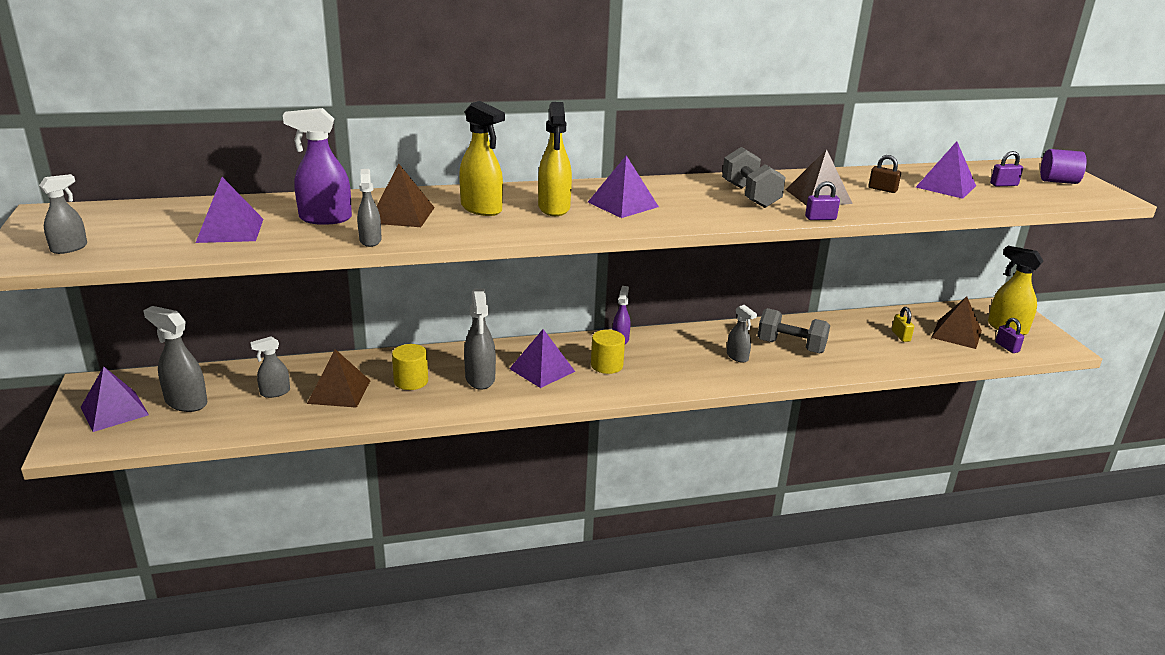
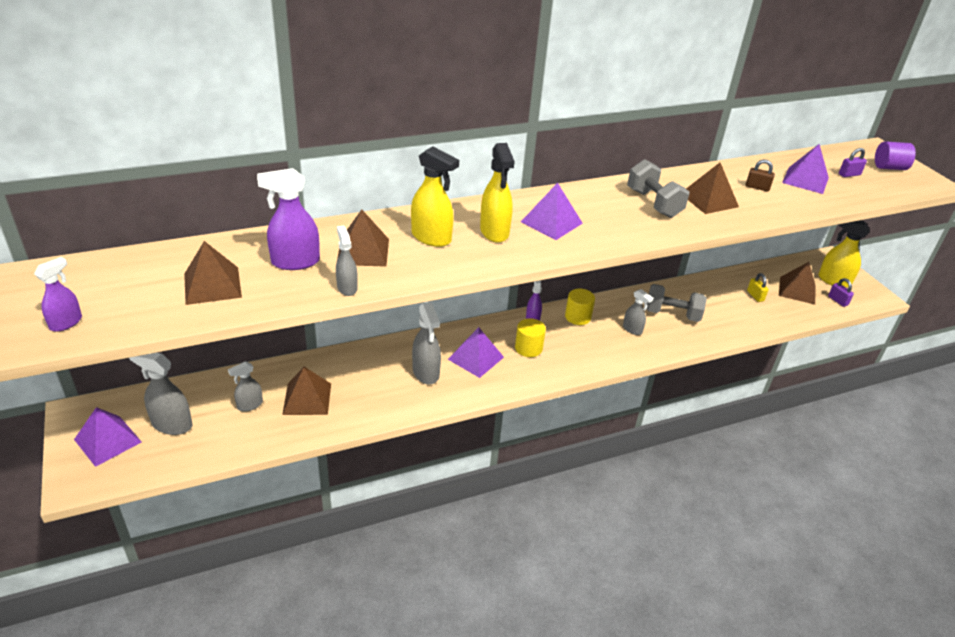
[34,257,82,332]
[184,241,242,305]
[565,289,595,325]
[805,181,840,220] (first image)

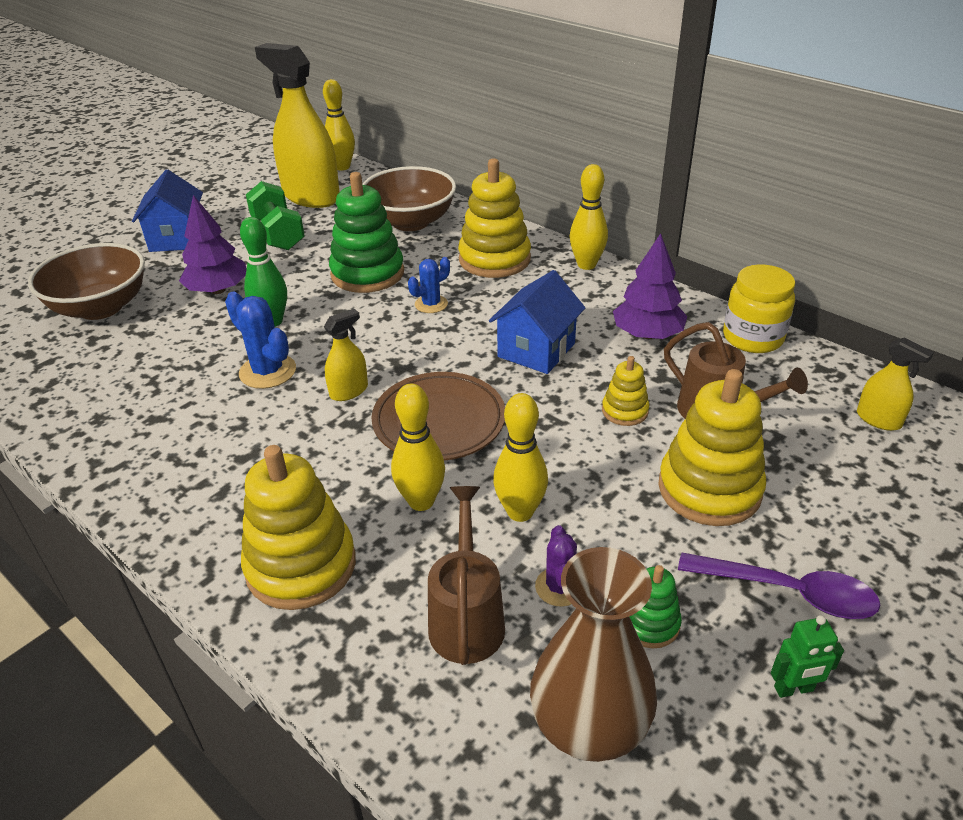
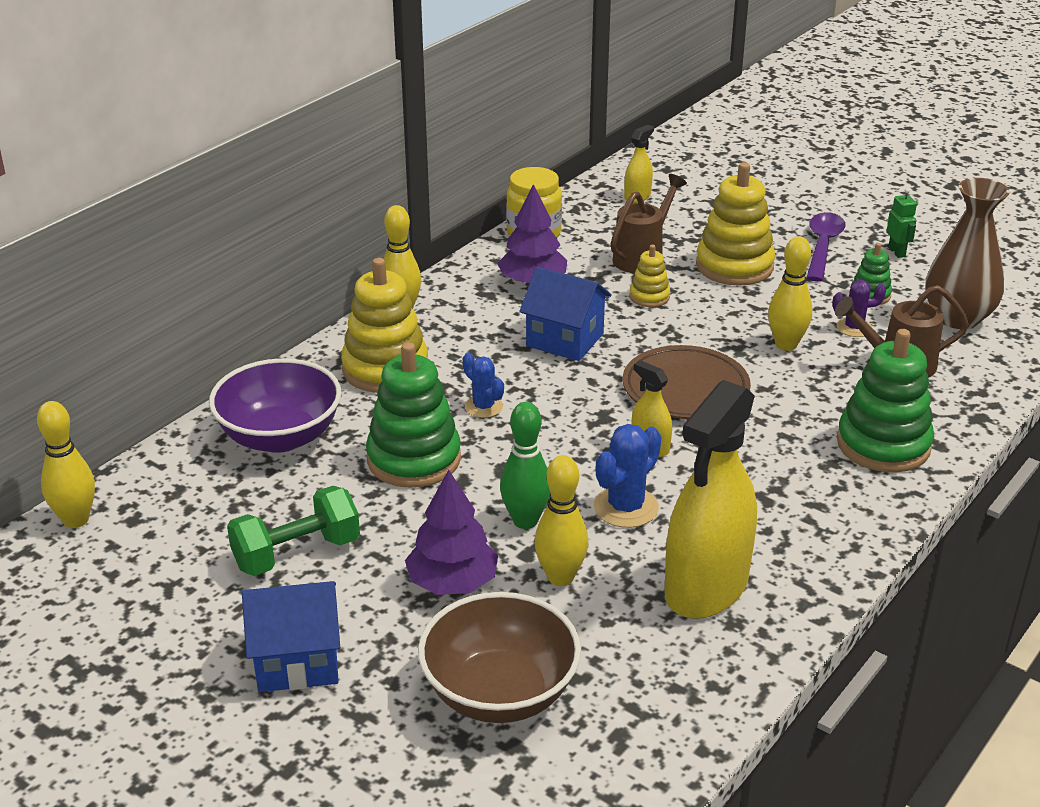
[209,358,341,453]
[535,455,588,586]
[664,380,757,619]
[837,329,934,472]

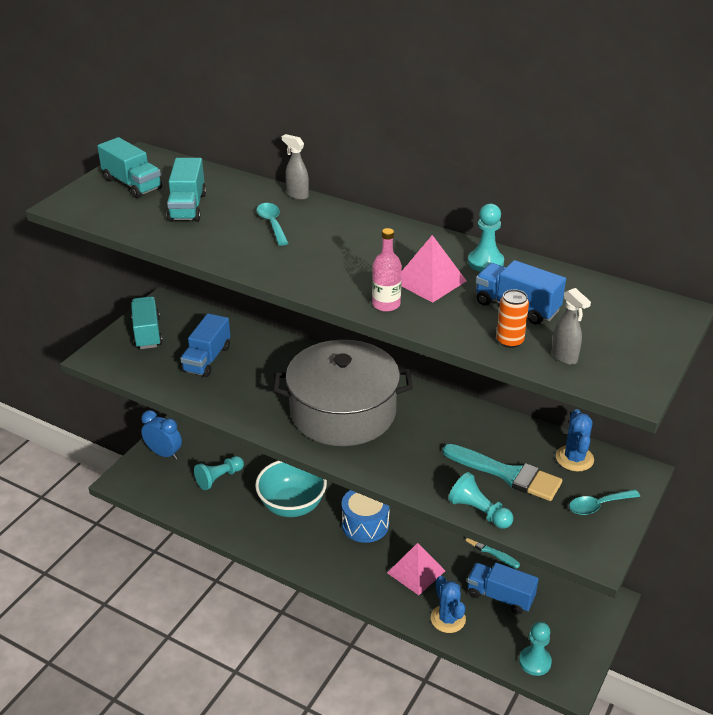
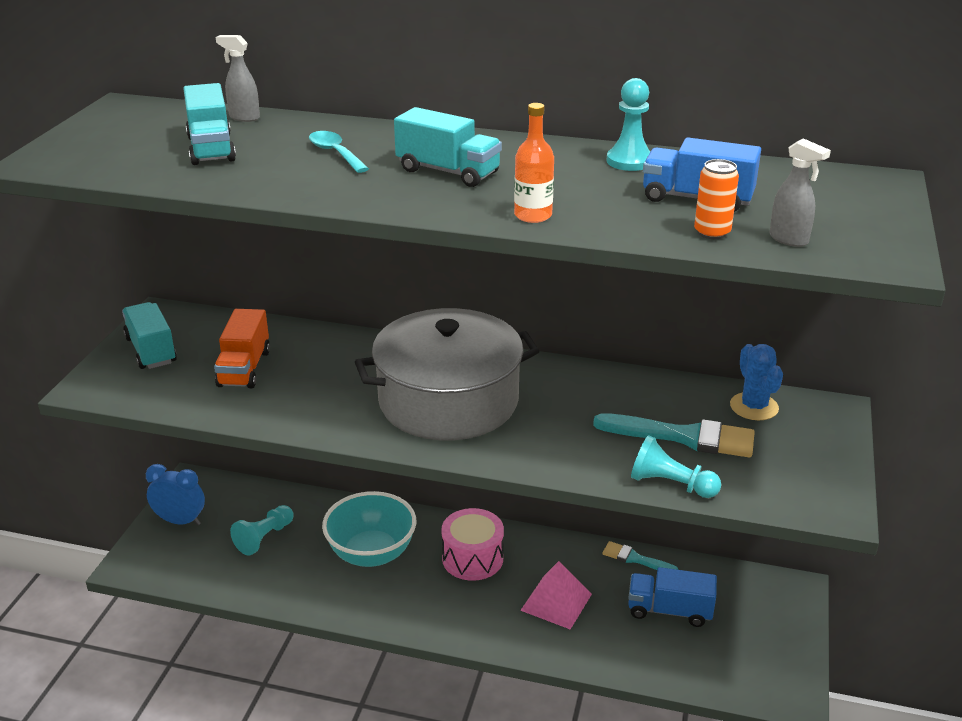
[214,309,270,388]
[216,35,260,122]
[394,107,502,187]
[441,508,504,581]
[514,103,554,223]
[401,235,466,303] (first image)
[431,576,466,633] (first image)
[519,622,552,676] (first image)
[569,489,640,515] (first image)

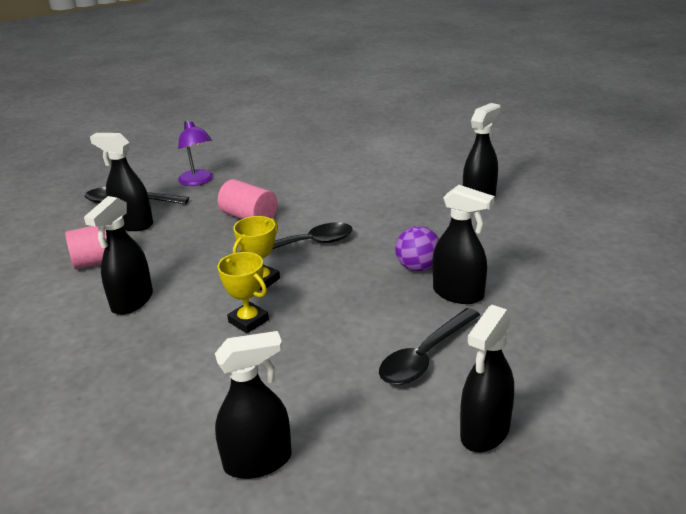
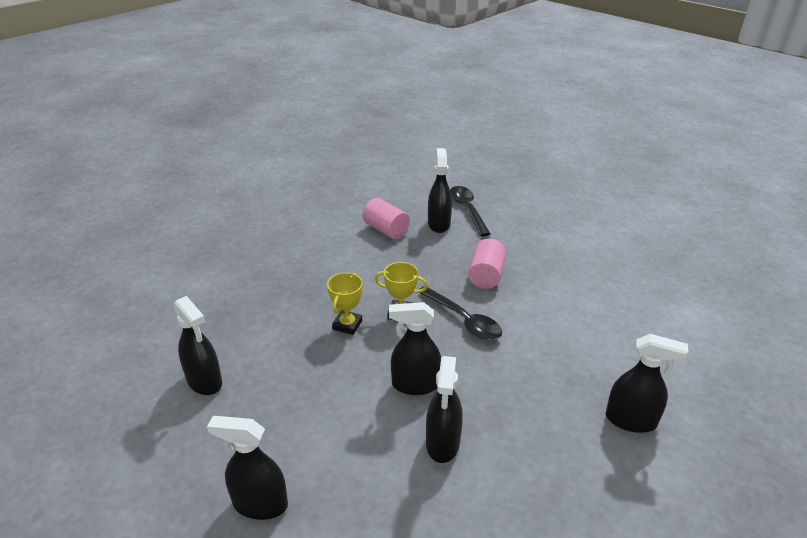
[389,302,441,395]
[178,120,213,186] (first image)
[379,308,480,385] (first image)
[395,226,439,272] (first image)

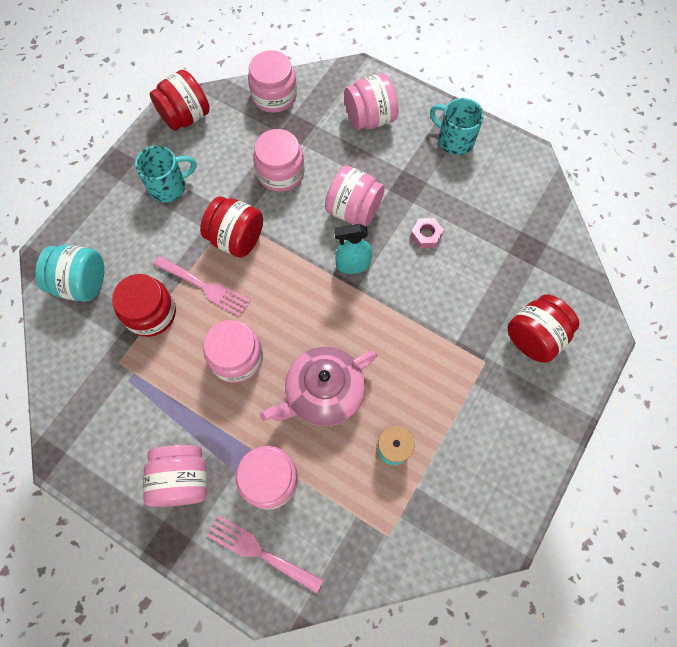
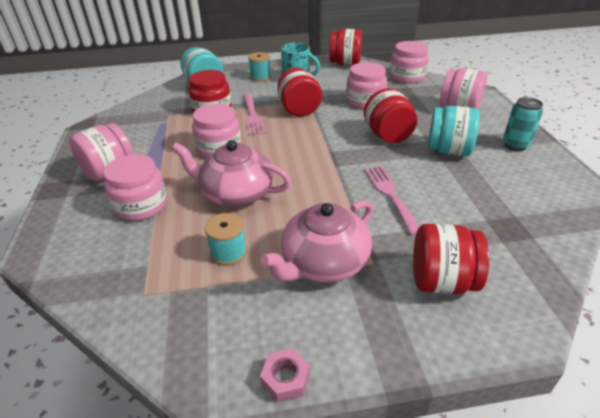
[248,52,271,81]
[260,200,373,283]
[260,349,310,402]
[364,88,417,143]
[365,166,420,235]
[428,106,480,156]
[503,97,543,151]
[334,224,372,274] (first image)

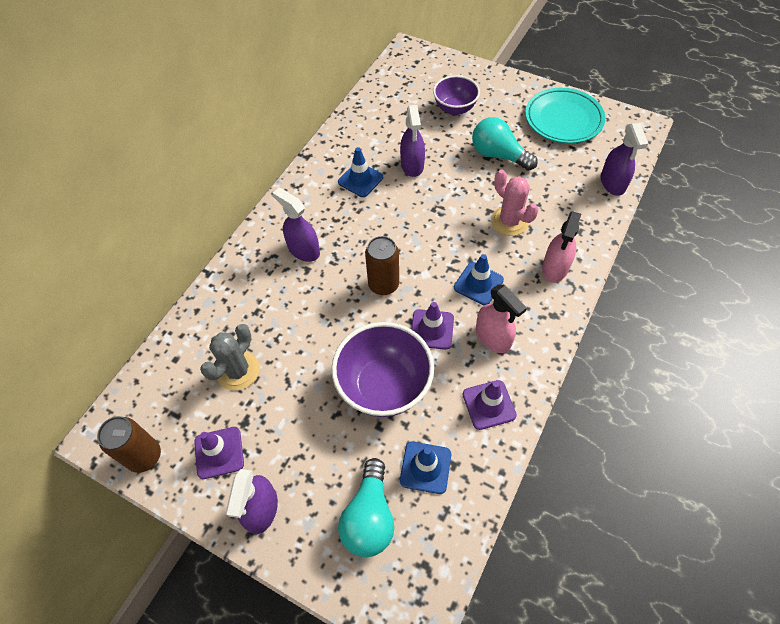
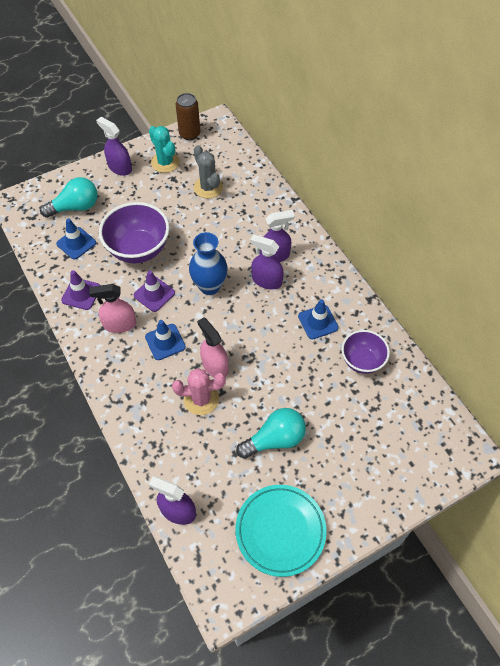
[40,177,98,218]
[149,126,180,173]
[189,232,228,295]
[197,317,229,378]
[250,234,284,290]
[342,330,390,374]

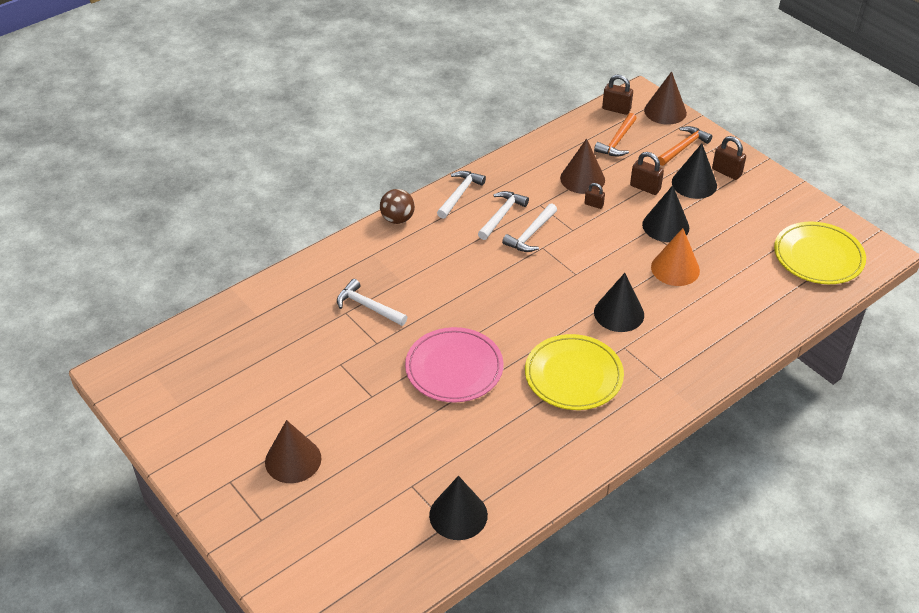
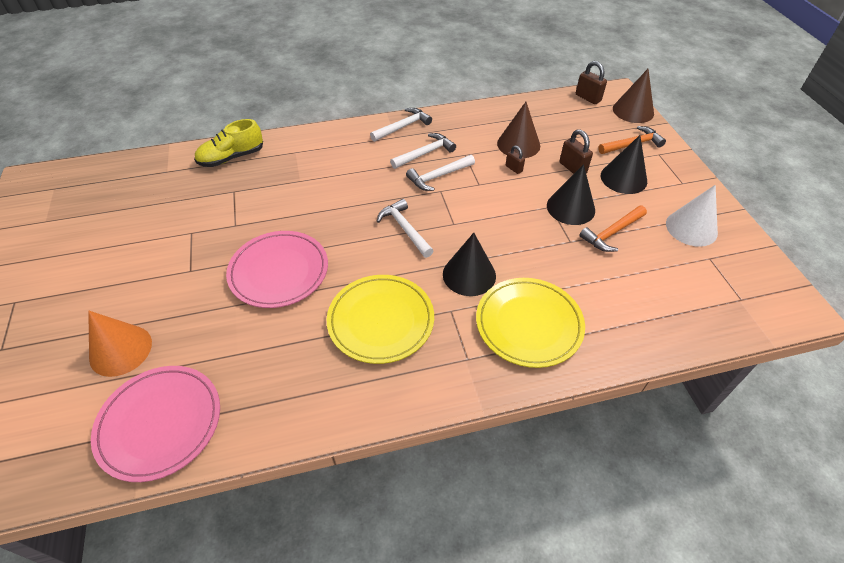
[88,311,152,377]
[91,366,220,482]
[194,119,263,167]
[377,199,433,258]
[476,278,585,368]
[579,206,647,252]
[666,185,718,247]
[265,420,321,483] (first image)
[380,189,415,224] (first image)
[712,136,746,180] (first image)

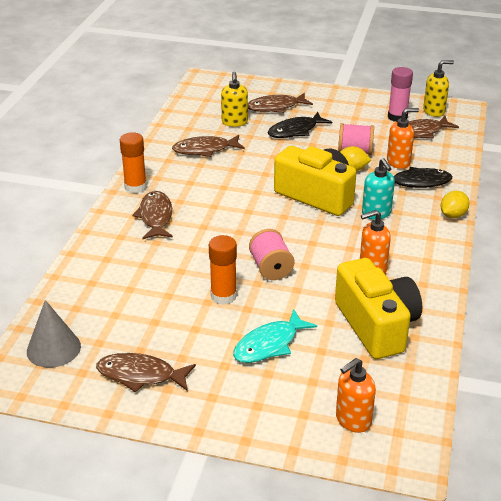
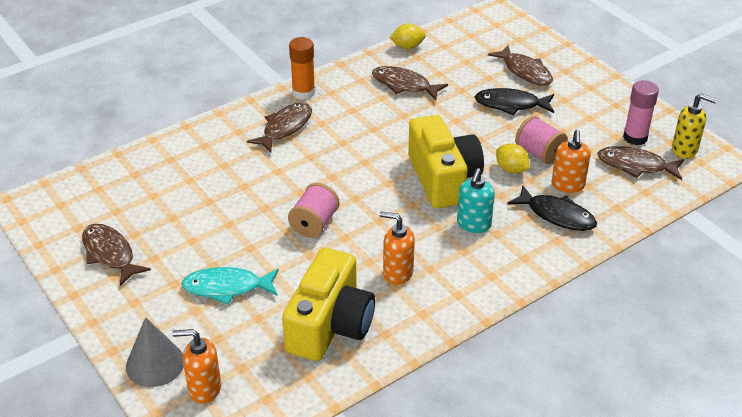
[126,317,184,387]
[390,23,426,49]
[488,45,553,86]
[551,129,591,193]
[209,235,237,305] (first image)
[221,72,248,127] (first image)

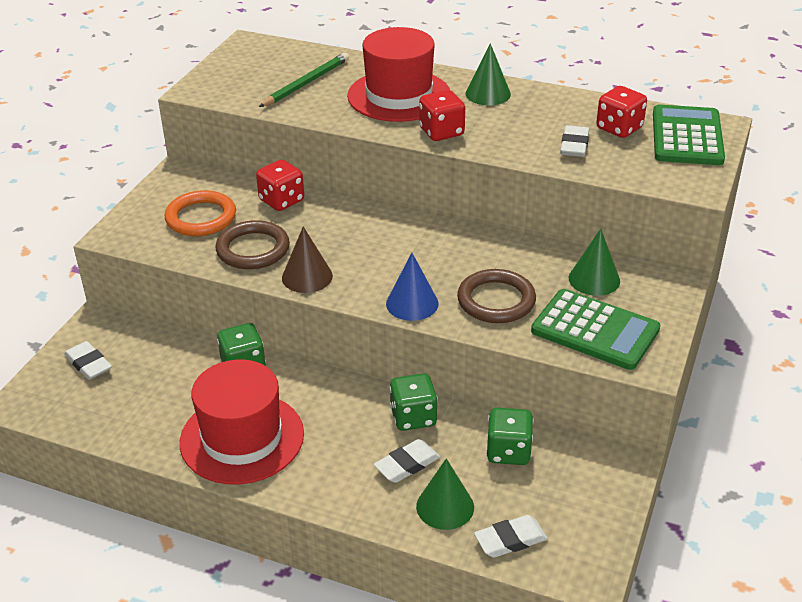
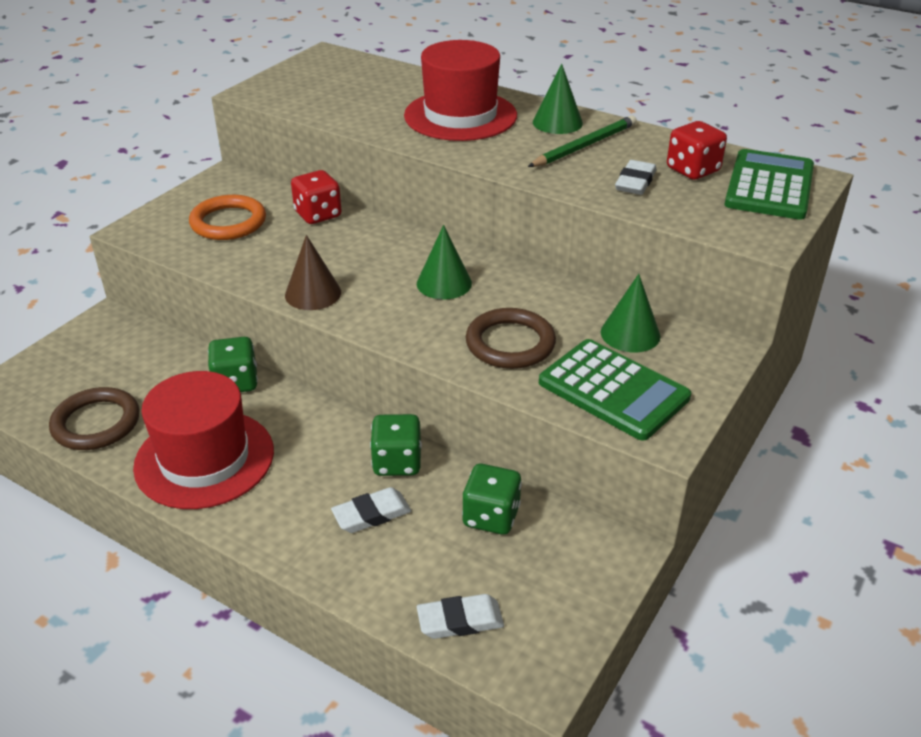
[49,387,140,450]
[417,225,472,299]
[528,115,637,167]
[64,341,112,380] (first image)
[386,253,438,321] (first image)
[419,90,465,141] (first image)

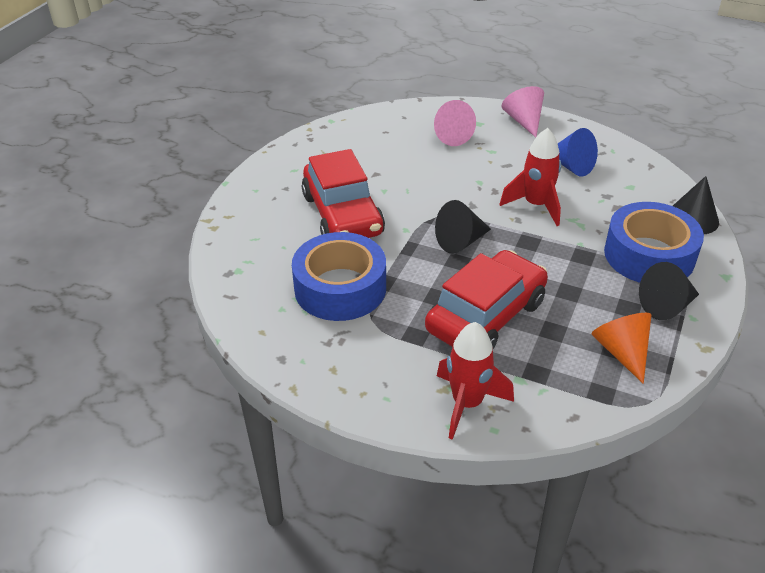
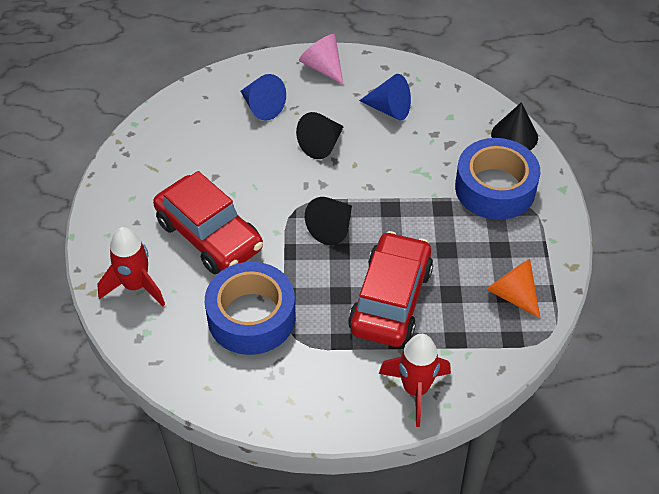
[97,227,165,306]
[241,74,286,121]
[296,112,344,159]

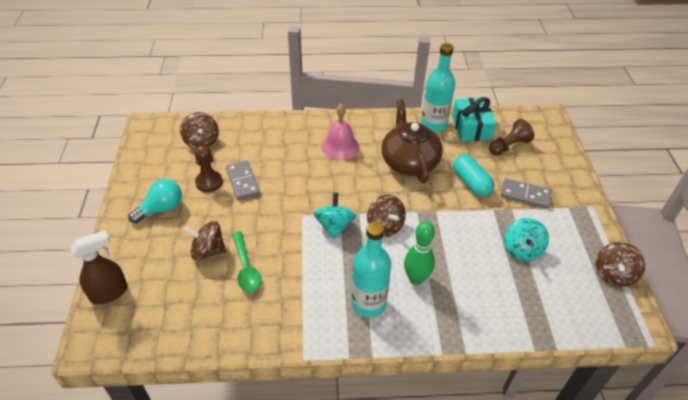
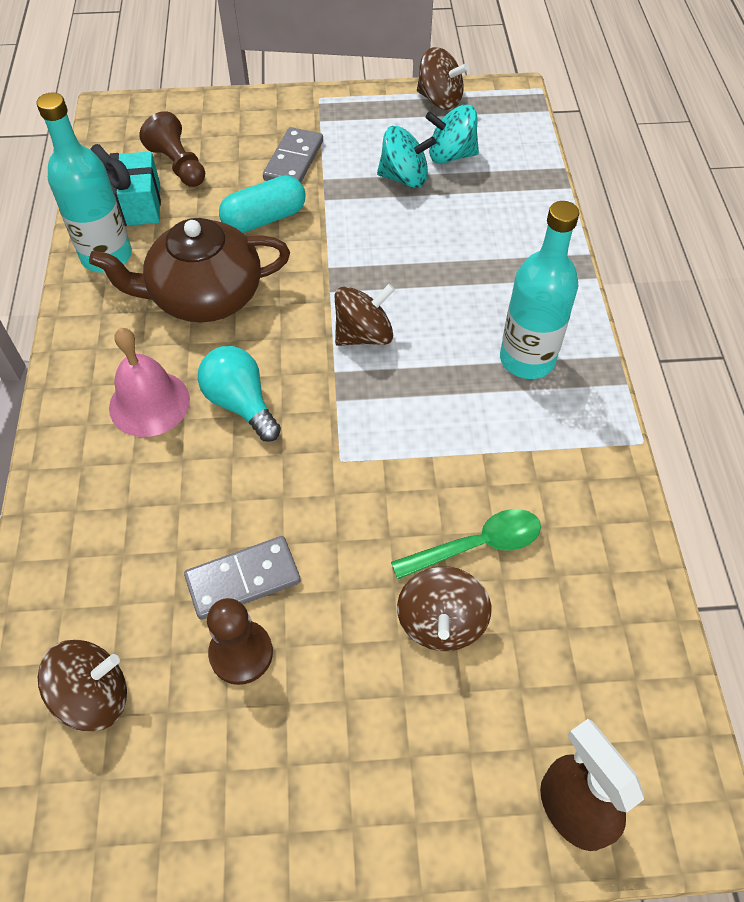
[198,346,281,441]
[425,104,479,164]
[404,221,435,285] (first image)

